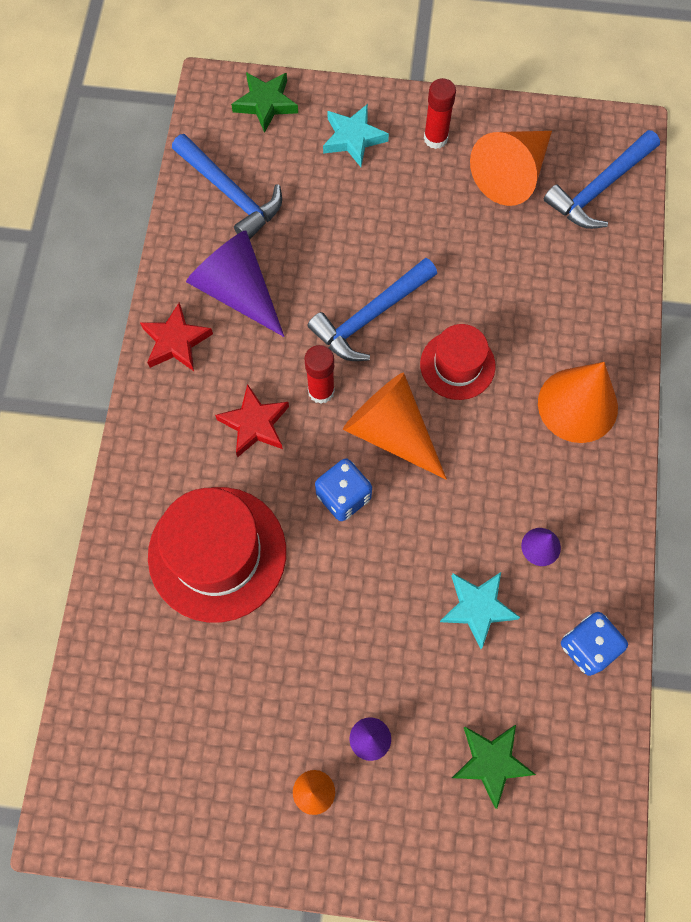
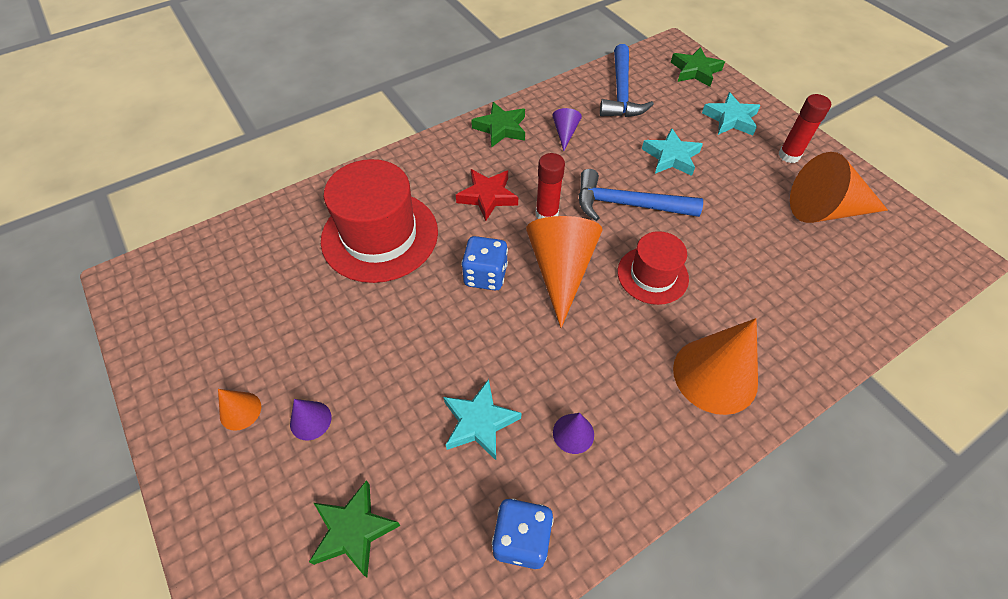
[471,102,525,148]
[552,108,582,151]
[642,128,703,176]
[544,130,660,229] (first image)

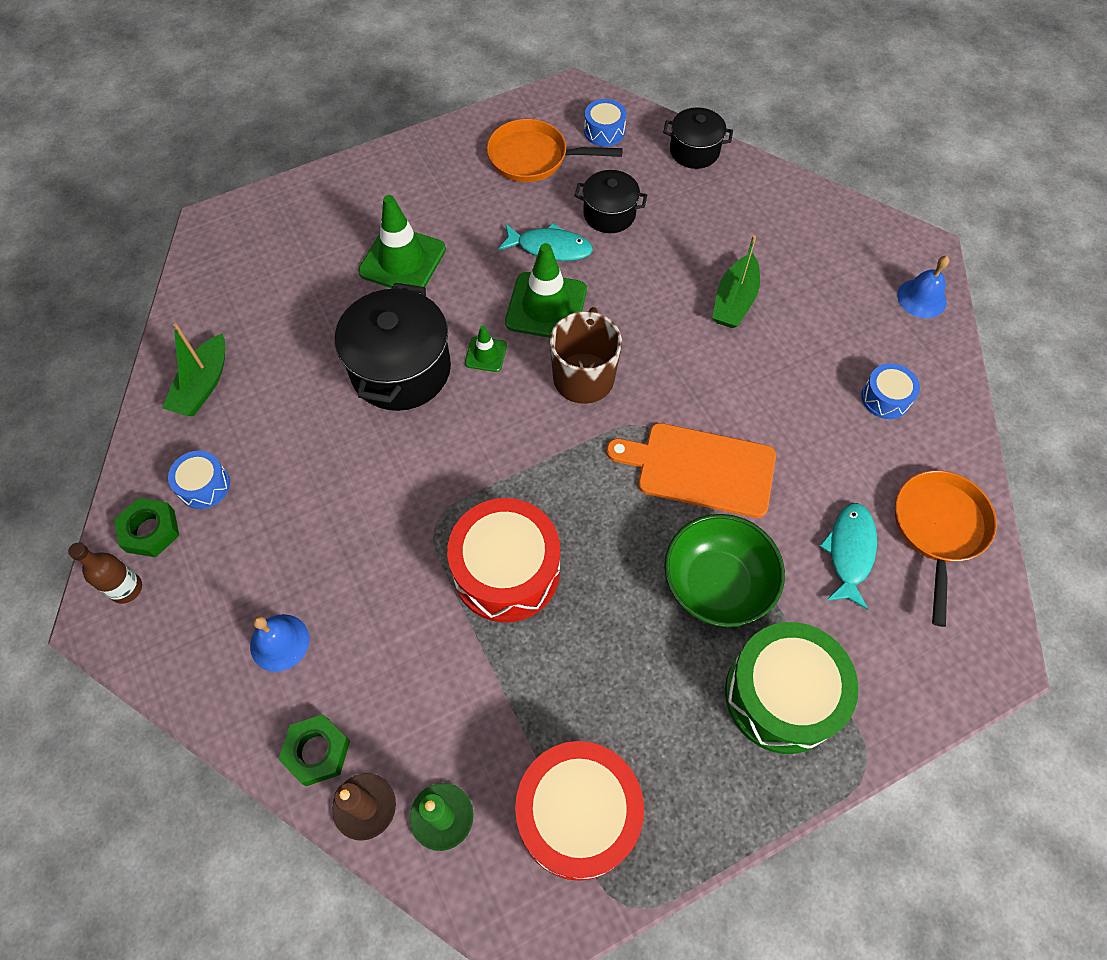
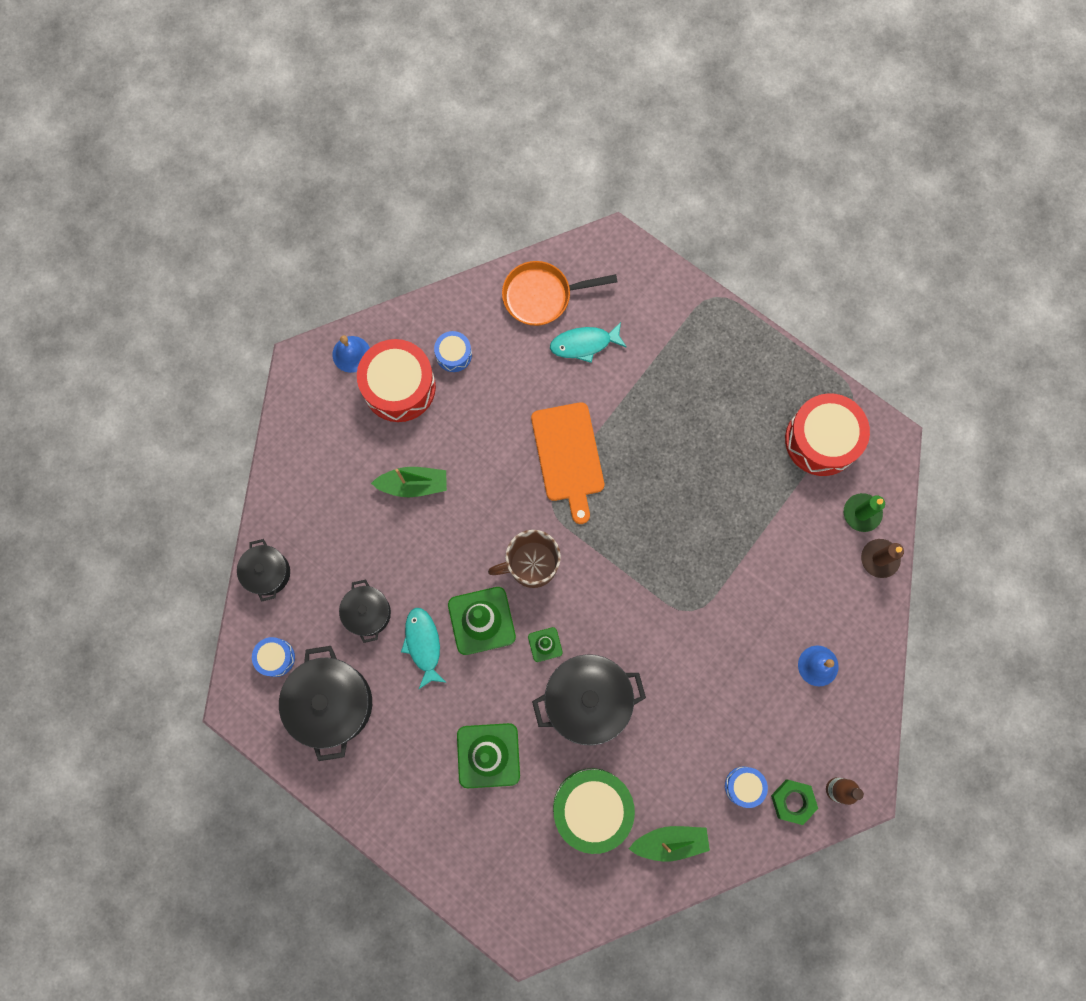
[279,646,372,761]
[357,339,436,422]
[553,768,635,854]
[278,714,350,786] (first image)
[664,514,785,627] (first image)

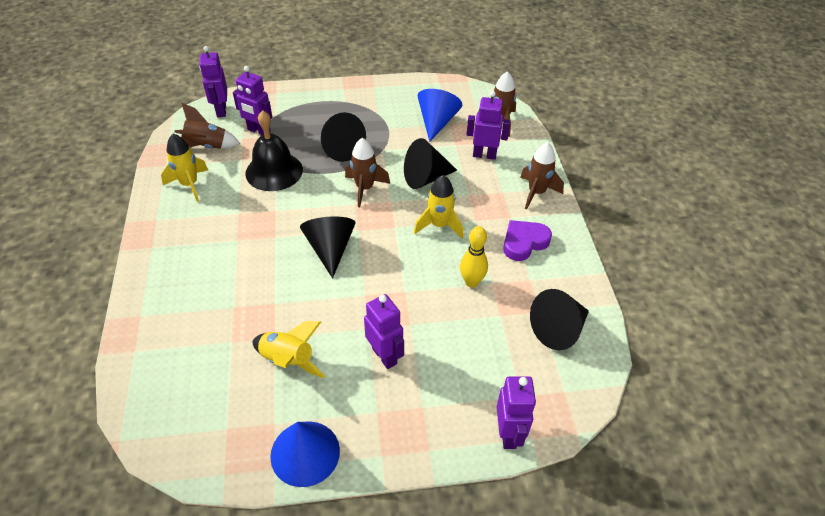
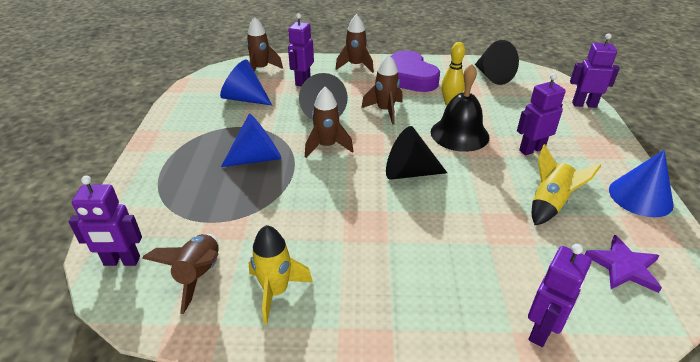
[221,114,281,167]
[361,54,403,124]
[391,50,440,92]
[431,64,489,152]
[528,244,592,347]
[585,235,662,293]

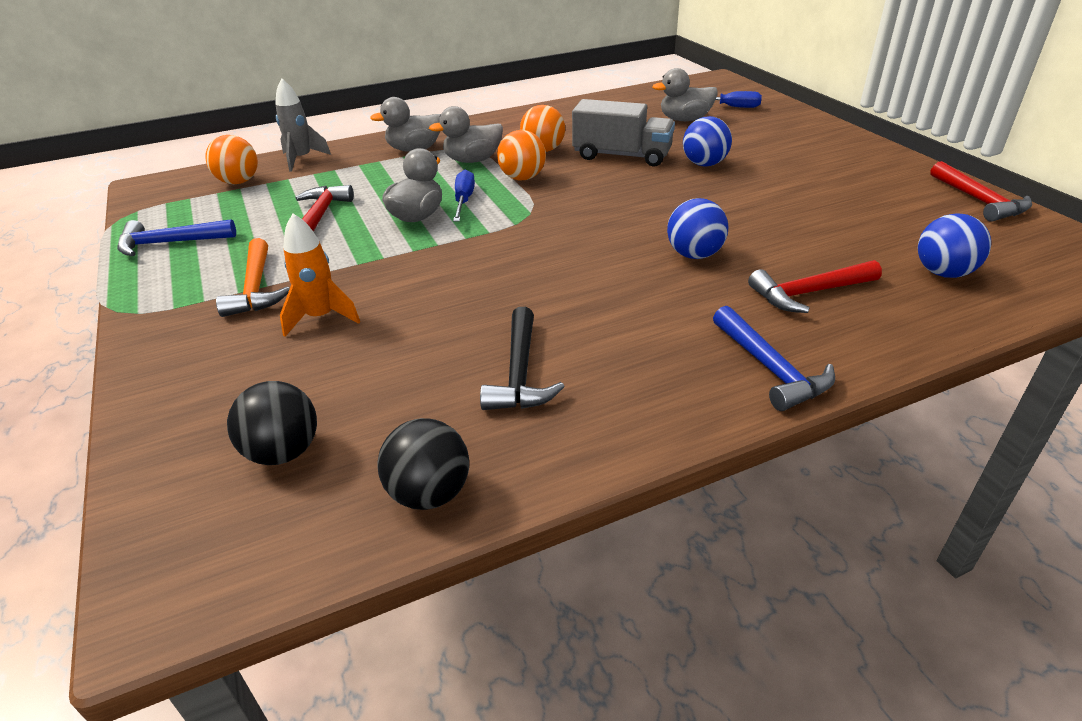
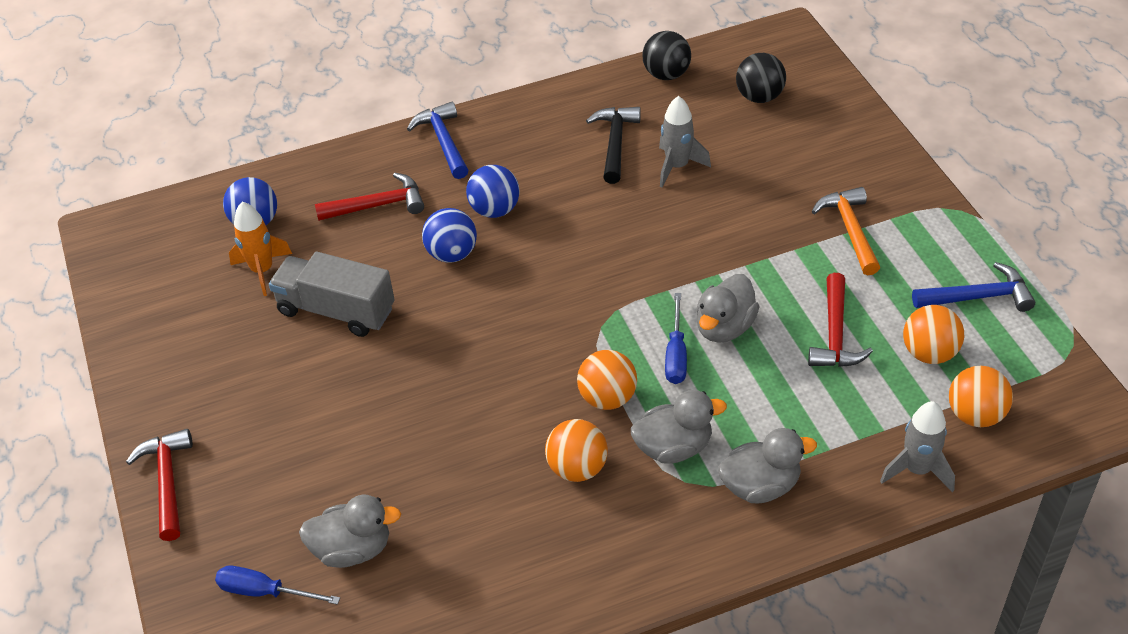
[126,429,193,541]
[229,202,292,296]
[269,252,395,337]
[466,165,519,218]
[659,96,711,187]
[903,305,964,364]

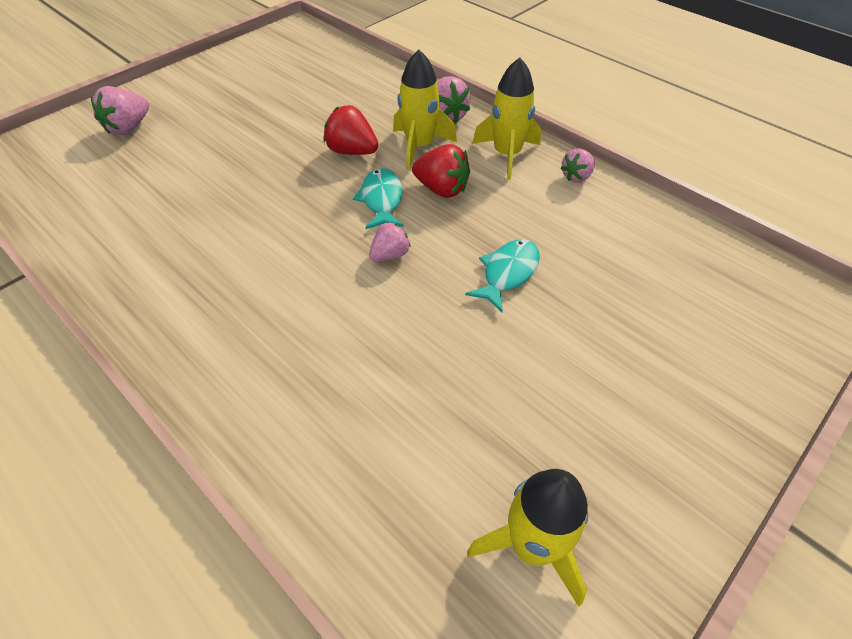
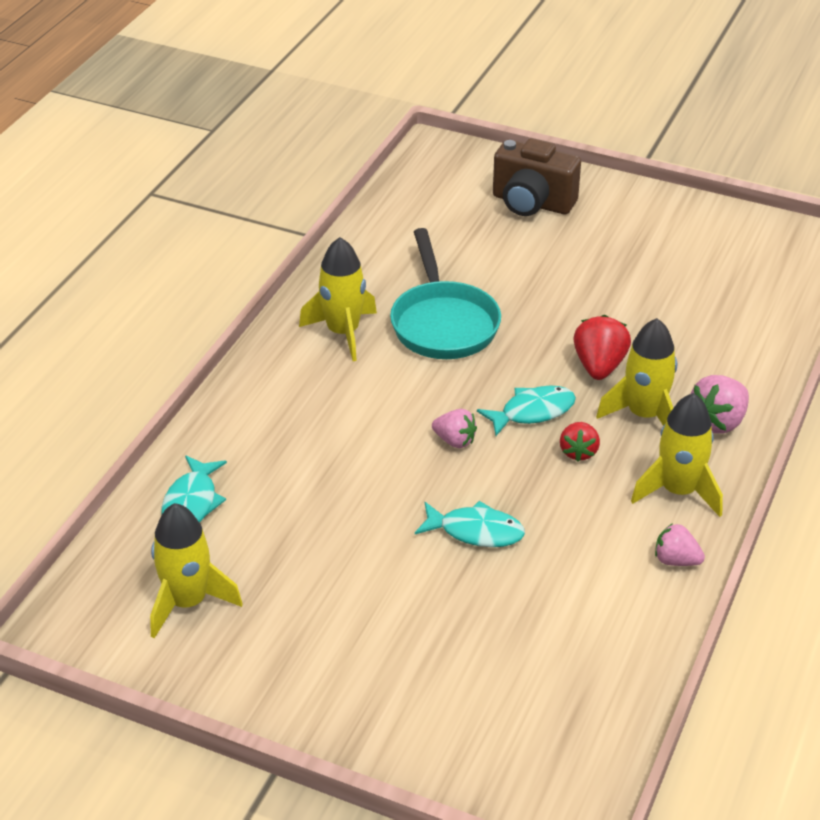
[162,455,227,523]
[299,237,377,361]
[390,228,501,359]
[493,138,581,216]
[560,422,600,462]

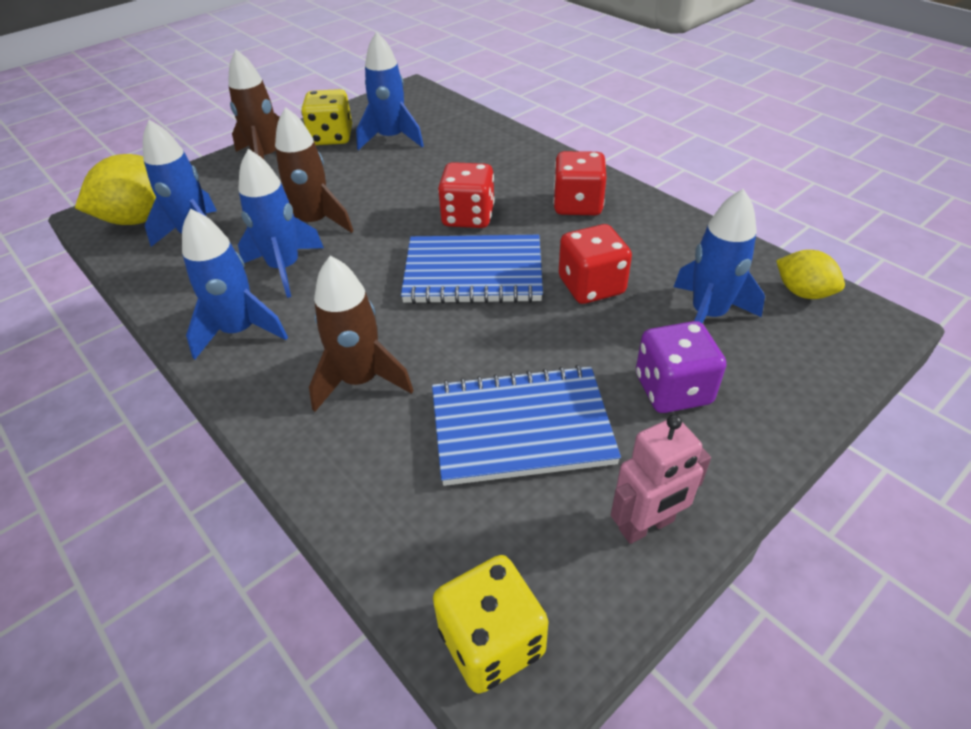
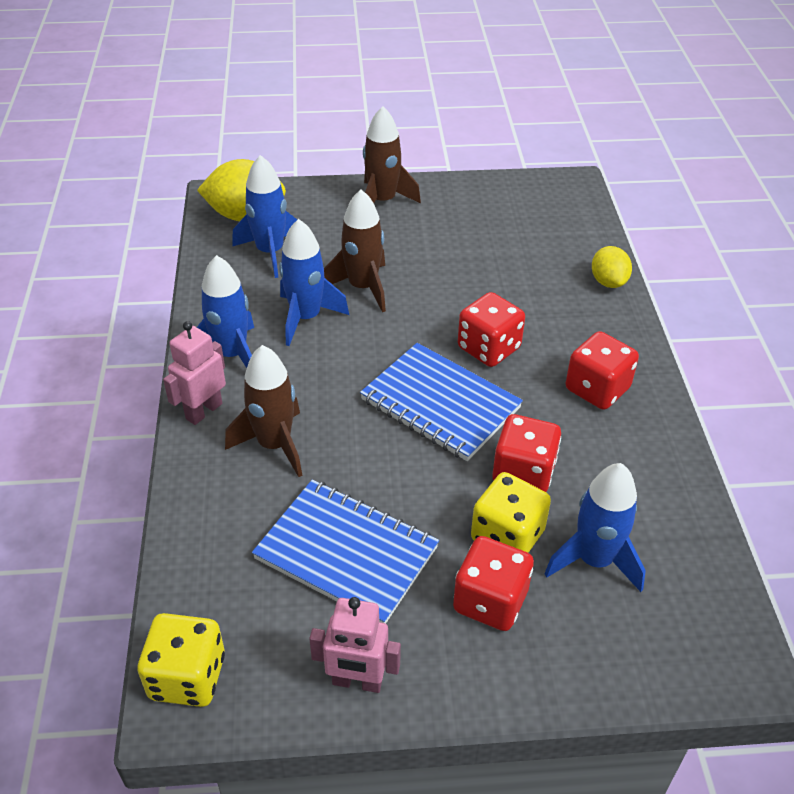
[163,321,226,425]
[453,536,534,631]
[471,472,551,553]
[592,246,632,288]
[356,31,424,150] (first image)

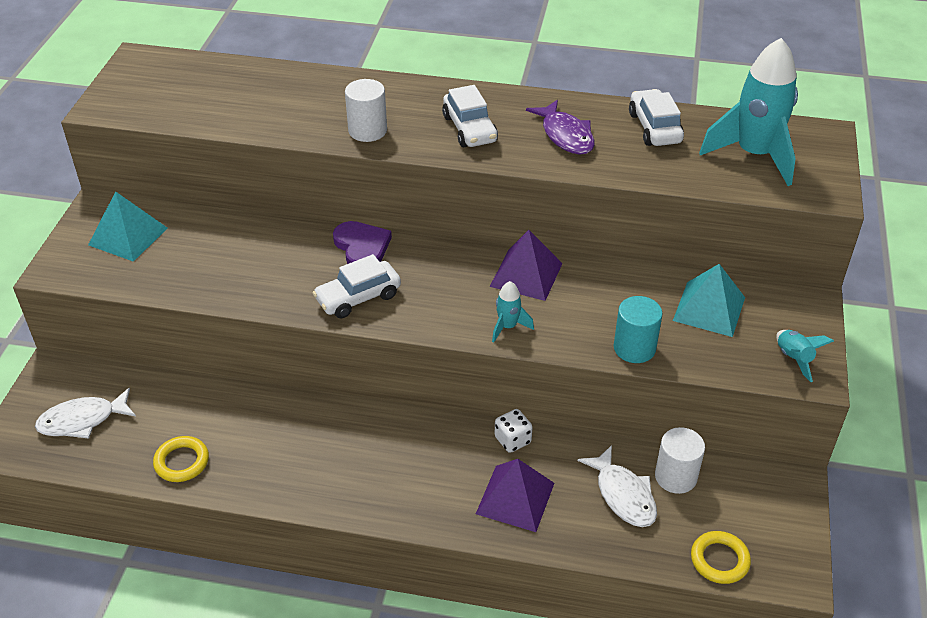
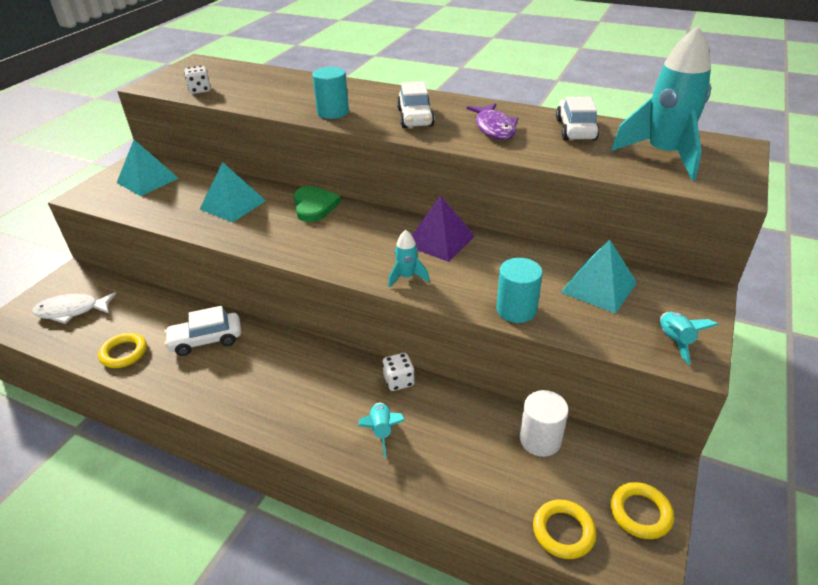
[164,306,241,356]
[184,66,211,94]
[200,162,266,223]
[293,186,341,222]
[312,67,349,119]
[358,403,405,458]
[611,482,674,539]
[578,445,657,527] (first image)

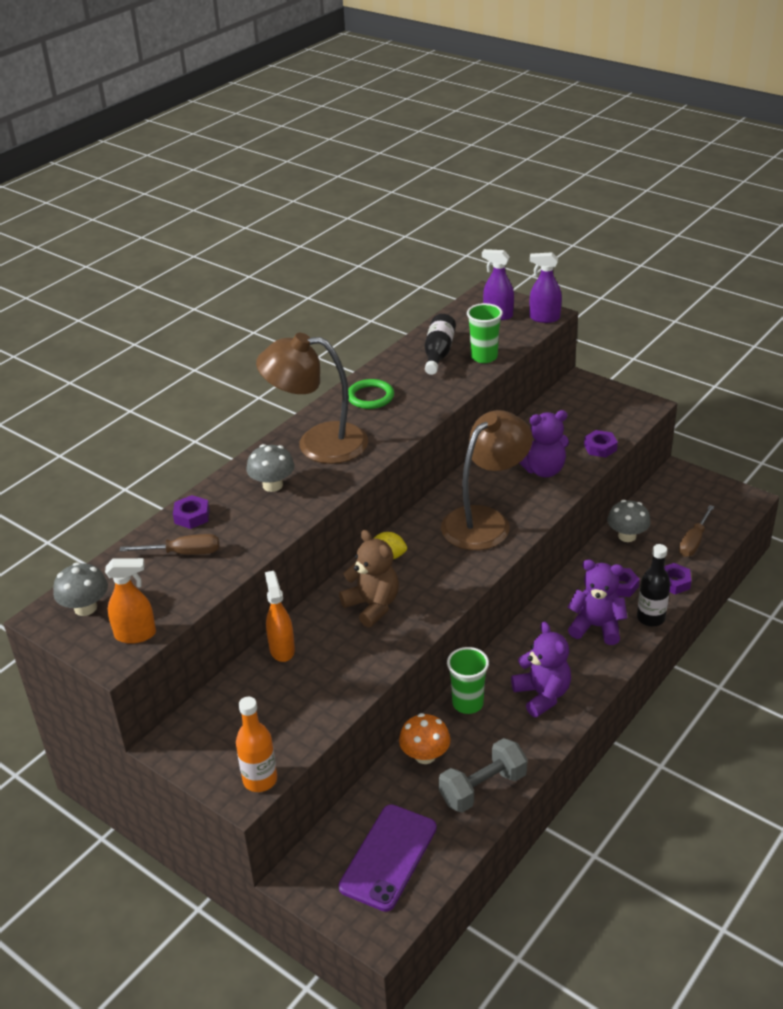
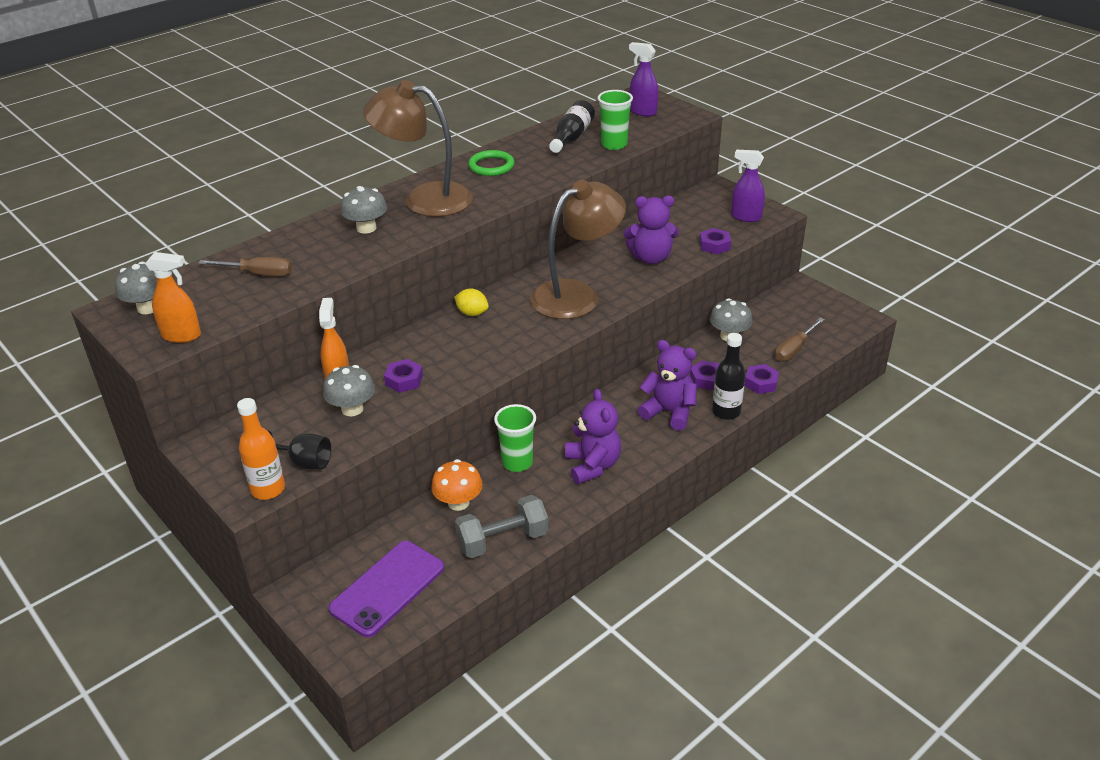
[267,430,331,470]
[323,365,375,416]
[384,359,423,393]
[731,150,765,222]
[339,530,399,628] (first image)

